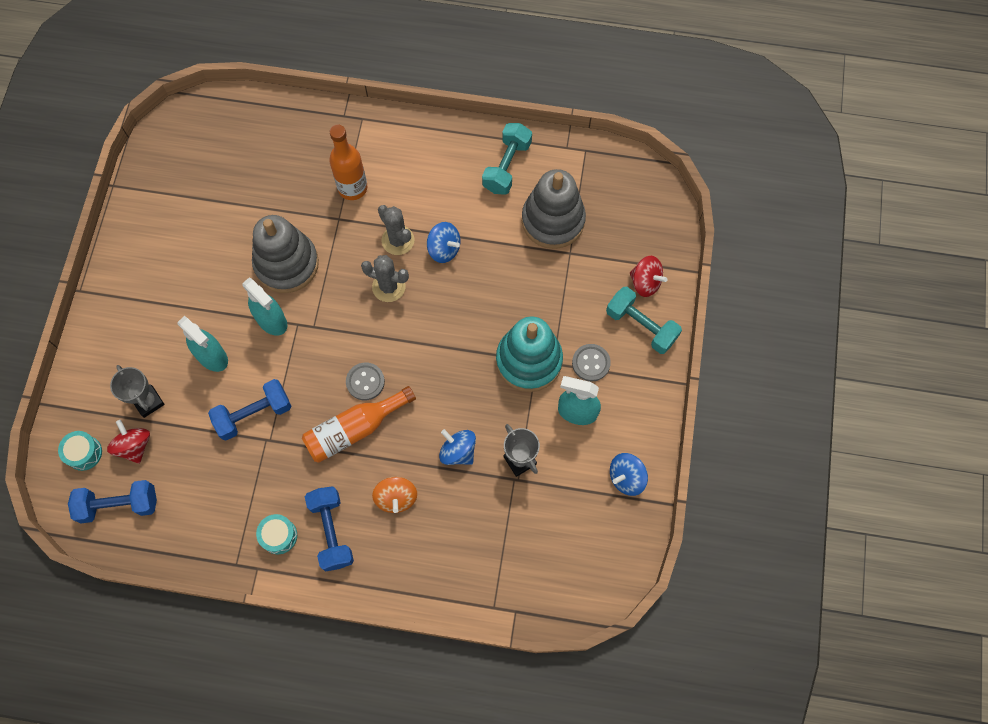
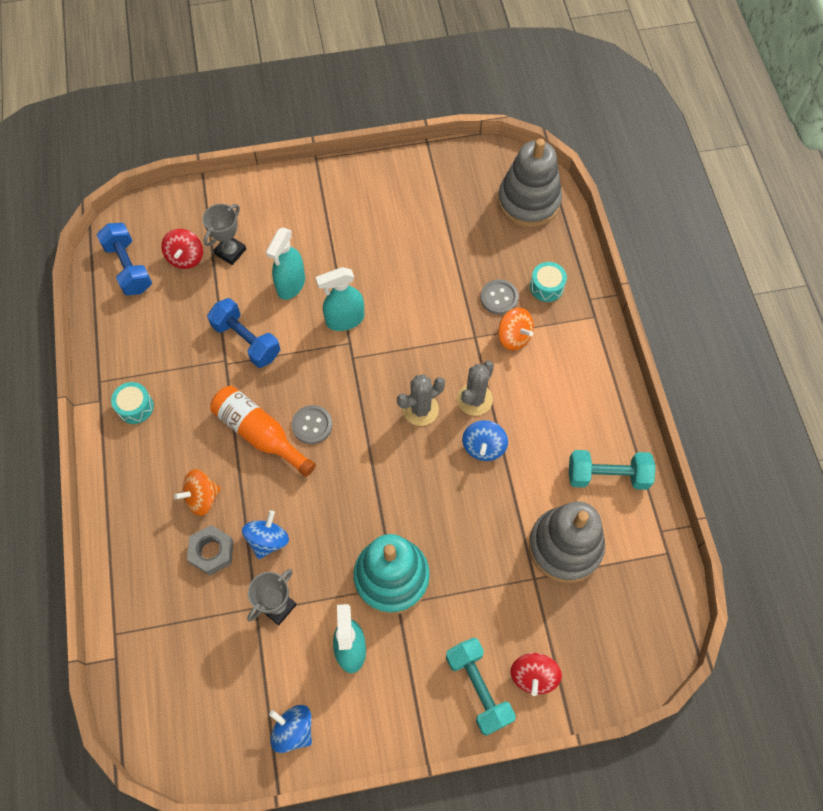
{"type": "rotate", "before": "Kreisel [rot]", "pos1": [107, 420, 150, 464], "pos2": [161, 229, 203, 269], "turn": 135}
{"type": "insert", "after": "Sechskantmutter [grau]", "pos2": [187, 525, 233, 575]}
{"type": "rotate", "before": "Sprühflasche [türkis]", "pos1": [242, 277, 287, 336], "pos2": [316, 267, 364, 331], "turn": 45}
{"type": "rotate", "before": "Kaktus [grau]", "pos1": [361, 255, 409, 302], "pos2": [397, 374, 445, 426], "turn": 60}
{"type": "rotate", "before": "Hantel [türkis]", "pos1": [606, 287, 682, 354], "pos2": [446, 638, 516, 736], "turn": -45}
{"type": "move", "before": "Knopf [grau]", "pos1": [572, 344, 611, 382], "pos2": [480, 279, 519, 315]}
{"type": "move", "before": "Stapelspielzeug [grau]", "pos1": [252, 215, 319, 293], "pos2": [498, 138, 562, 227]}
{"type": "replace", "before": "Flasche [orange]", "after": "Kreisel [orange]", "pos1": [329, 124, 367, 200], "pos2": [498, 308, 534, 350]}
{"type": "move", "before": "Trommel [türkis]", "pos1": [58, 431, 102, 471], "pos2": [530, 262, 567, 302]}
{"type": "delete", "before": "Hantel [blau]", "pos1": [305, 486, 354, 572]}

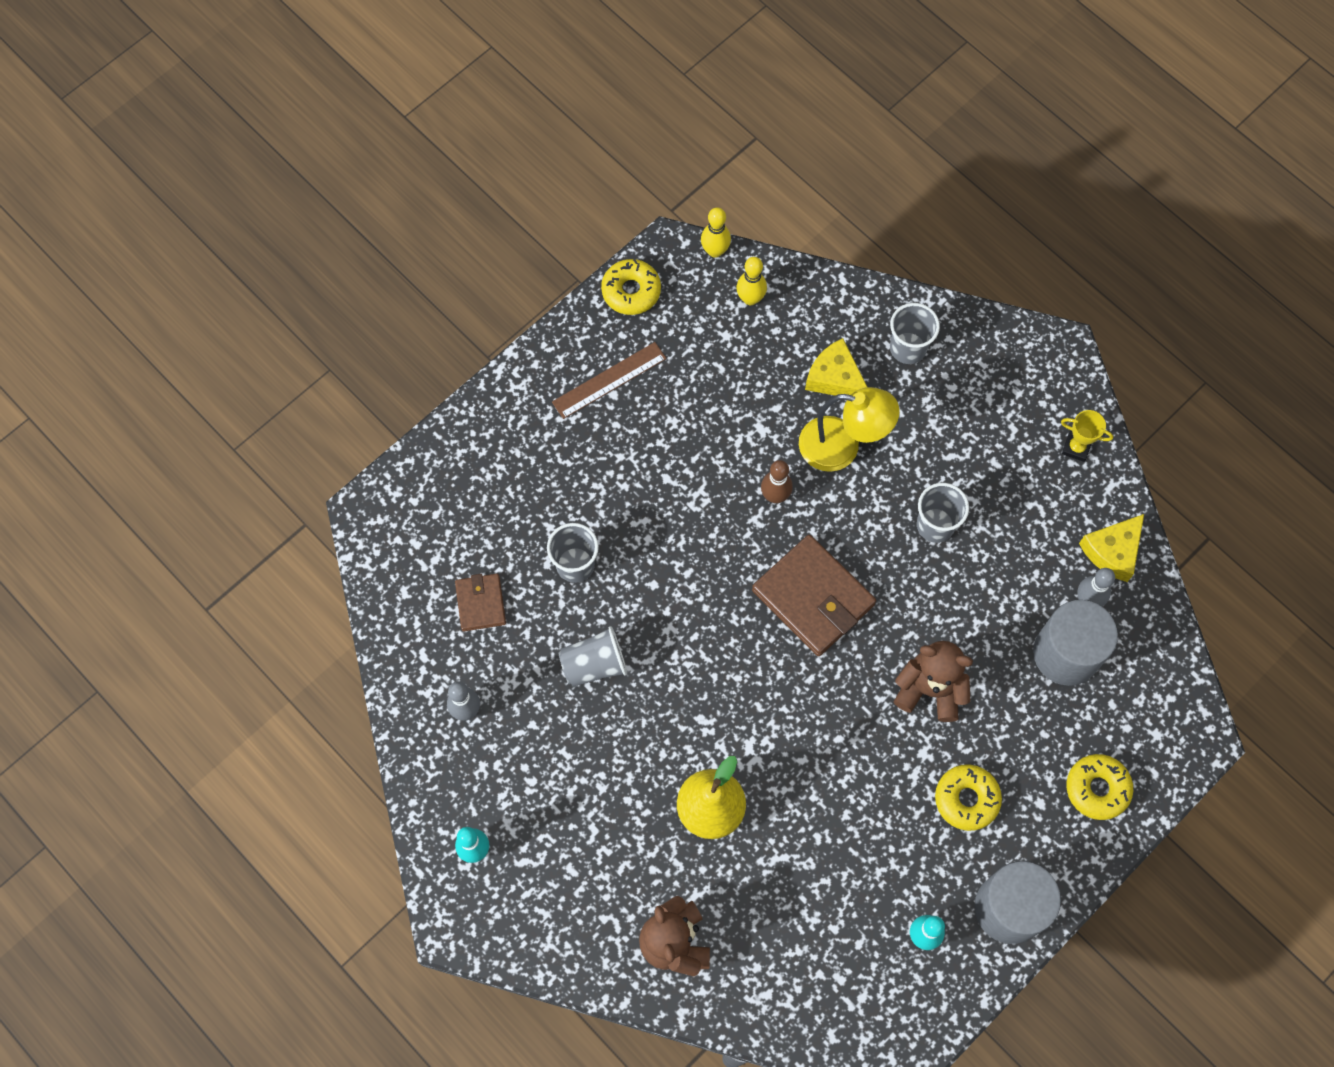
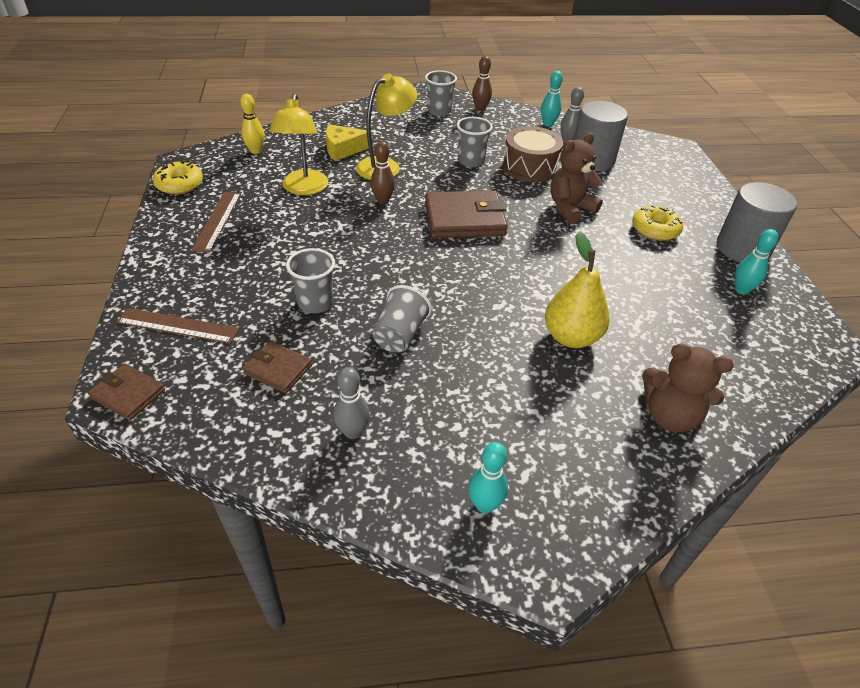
{"type": "insert", "after": "Geldbörse [braun]", "pos2": [88, 363, 165, 421]}
{"type": "insert", "after": "Lineal [braun]", "pos2": [116, 308, 239, 344]}
{"type": "insert", "after": "Lampe [gelb]", "pos2": [269, 94, 328, 195]}
{"type": "move", "before": "Becher [grau]", "pos1": [890, 303, 940, 364], "pos2": [425, 70, 457, 117]}
{"type": "replace", "before": "Pokal [gelb]", "after": "Bowlingkegel [braun]", "pos1": [1061, 410, 1113, 462], "pos2": [472, 56, 492, 111]}
{"type": "insert", "after": "Trommel [braun]", "pos2": [503, 126, 563, 182]}
{"type": "replace", "before": "Käse [gelb]", "after": "Bowlingkegel [türkis]", "pos1": [1079, 514, 1144, 582], "pos2": [541, 71, 563, 127]}
{"type": "delete", "before": "Bowlingkegel [gelb]", "pos1": [701, 207, 731, 258]}
{"type": "delete", "before": "Donut [gelb]", "pos1": [1066, 754, 1133, 820]}

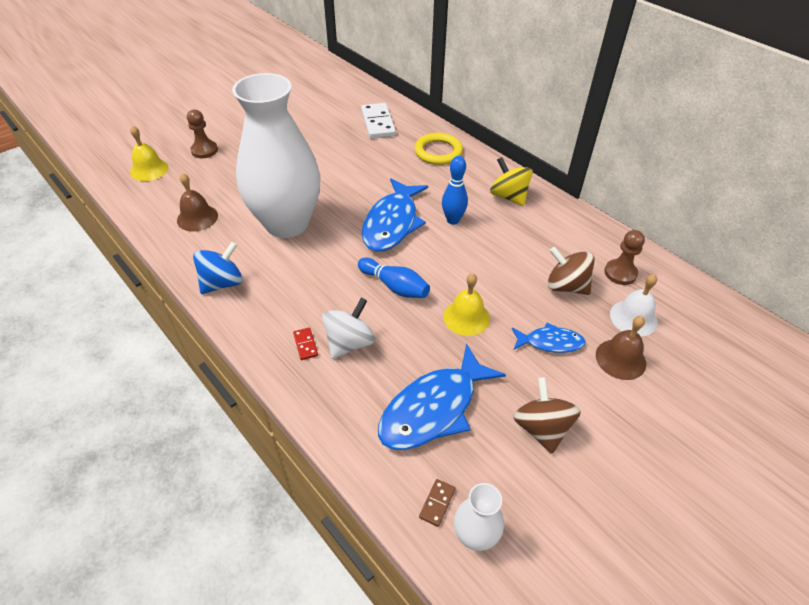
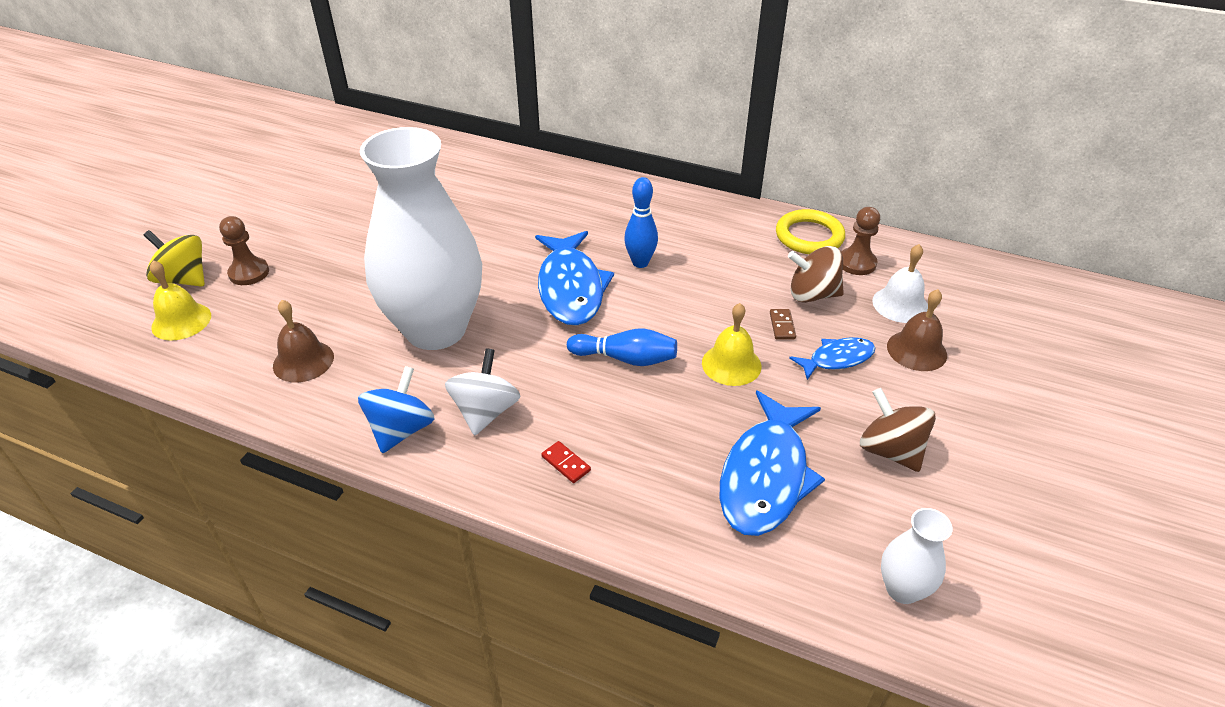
{"type": "move", "before": "Kreisel [gelb]", "pos1": [490, 157, 533, 206], "pos2": [144, 230, 205, 287]}
{"type": "move", "before": "Kreisel [weiß]", "pos1": [322, 298, 375, 359], "pos2": [445, 348, 521, 435]}
{"type": "move", "before": "Dominostein [braun]", "pos1": [419, 479, 455, 527], "pos2": [770, 309, 796, 339]}
{"type": "move", "before": "Ring [gelb]", "pos1": [414, 133, 463, 165], "pos2": [776, 209, 845, 254]}
{"type": "delete", "before": "Dominostein [weiß]", "pos1": [361, 103, 396, 138]}

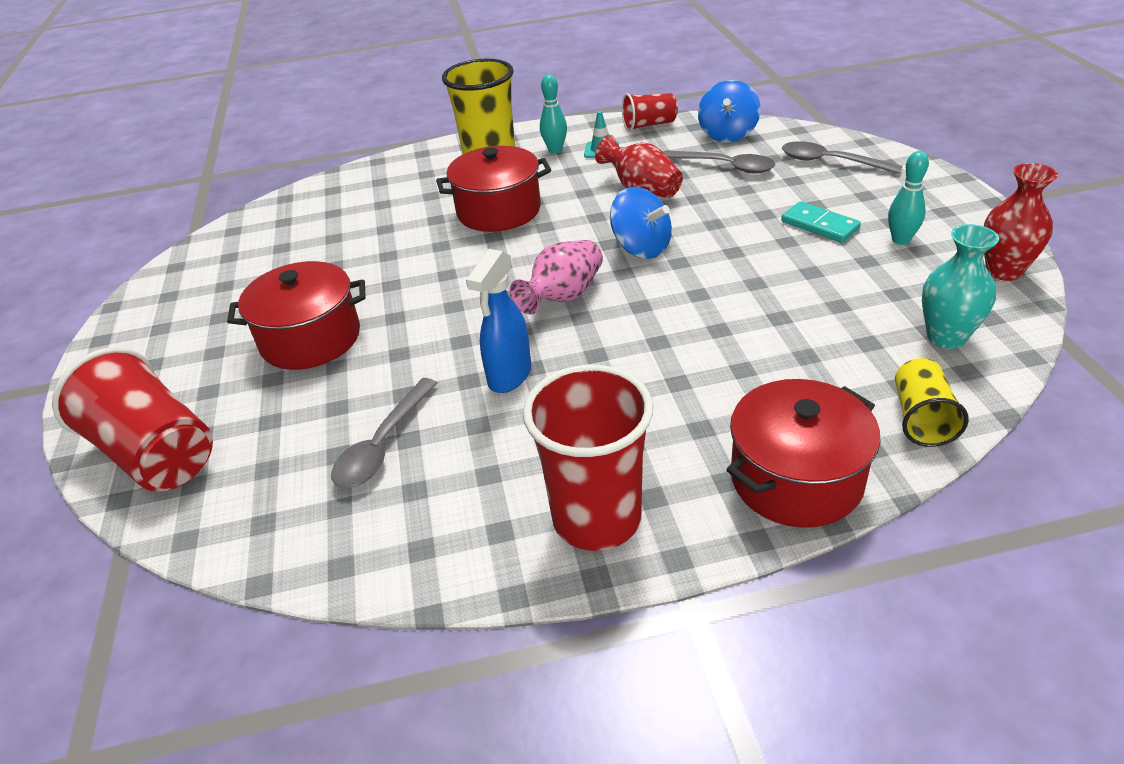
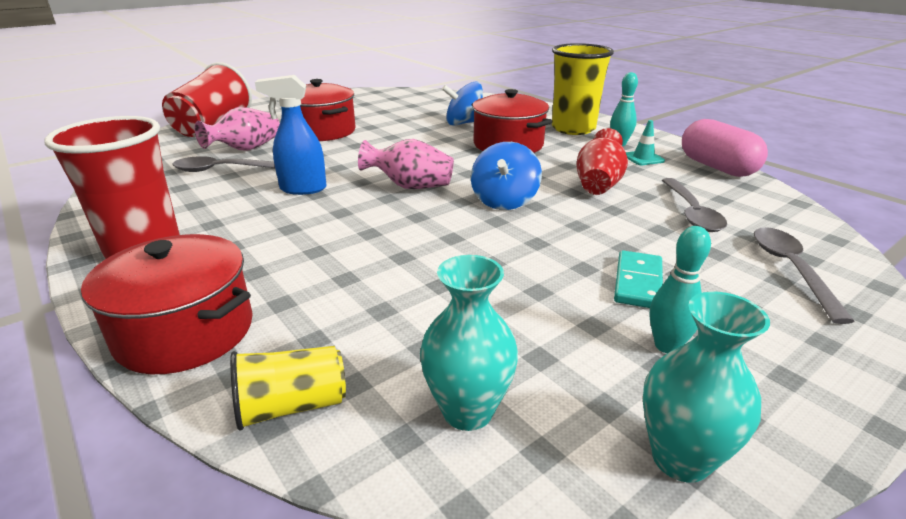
{"type": "insert", "after": "Vase [rosa]", "pos2": [195, 107, 280, 151]}
{"type": "move", "before": "Kreisel [blau]", "pos1": [698, 80, 761, 143], "pos2": [442, 82, 483, 126]}
{"type": "recolor", "before": "Vase [rot]", "after": "Vase [türkis]", "pos1": [984, 163, 1058, 281], "pos2": [643, 292, 770, 483]}
{"type": "replace", "before": "Becher [rot]", "after": "Kapsel [rosa]", "pos1": [622, 93, 678, 131], "pos2": [682, 119, 768, 177]}

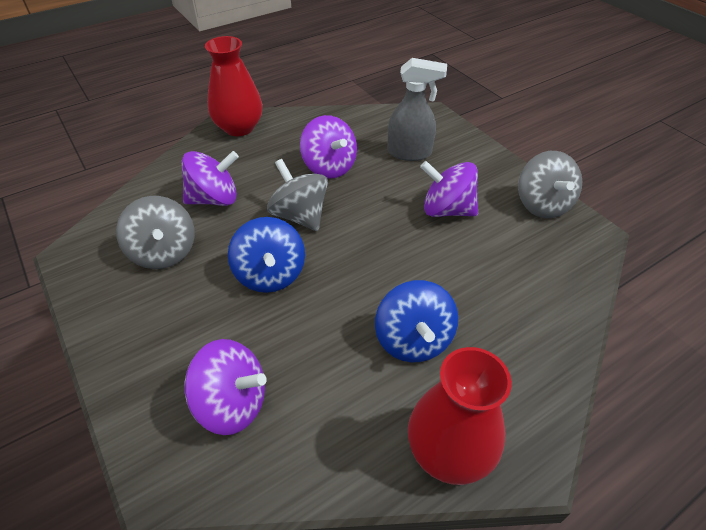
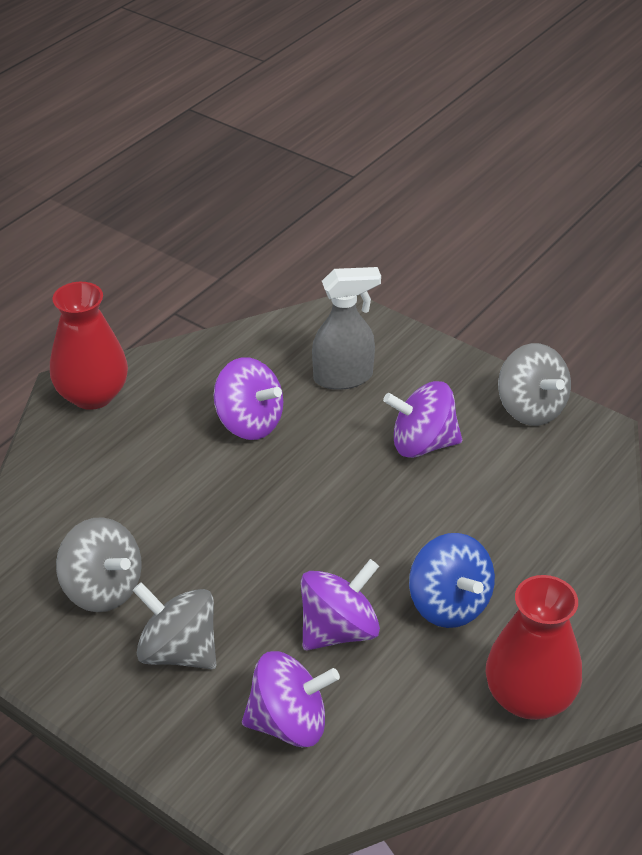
{"type": "move", "before": "Kreisel [grau]", "pos1": [267, 159, 328, 231], "pos2": [133, 582, 216, 669]}
{"type": "move", "before": "Kreisel [lila]", "pos1": [182, 151, 239, 206], "pos2": [301, 559, 380, 651]}
{"type": "delete", "before": "Kreisel [blau]", "pos1": [228, 217, 305, 293]}

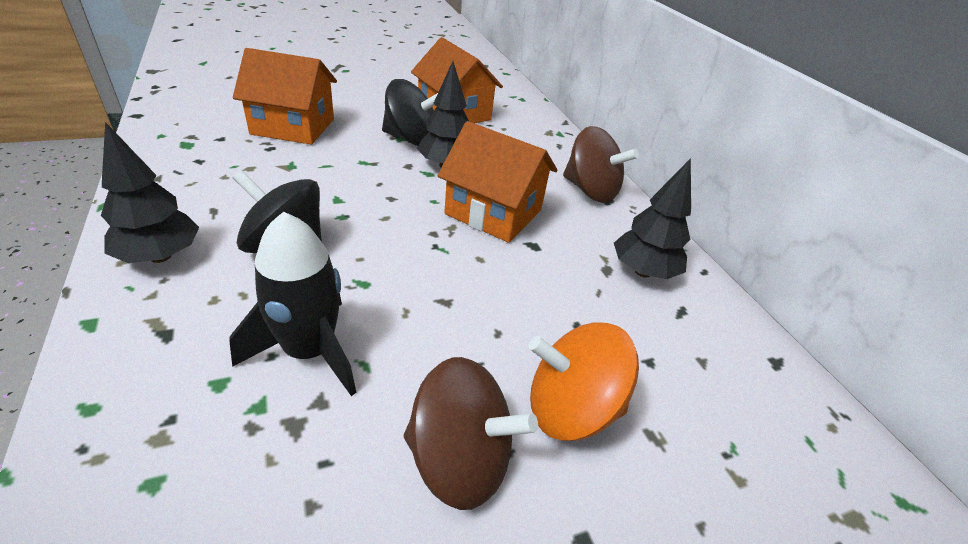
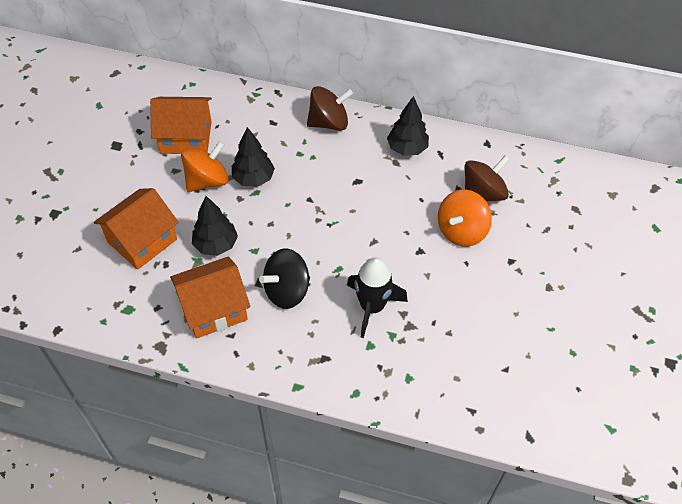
{"type": "move", "before": "Haus [orange]", "pos1": [438, 121, 557, 243], "pos2": [170, 256, 250, 339]}
{"type": "recolor", "before": "Kreisel [schwarz]", "after": "Kreisel [orange]", "pos1": [382, 79, 438, 146], "pos2": [181, 141, 229, 192]}
{"type": "move", "before": "Baum [schwarz]", "pos1": [101, 122, 199, 263], "pos2": [192, 196, 238, 256]}
{"type": "move", "before": "Kreisel [braun]", "pos1": [404, 357, 538, 510], "pos2": [465, 156, 510, 202]}

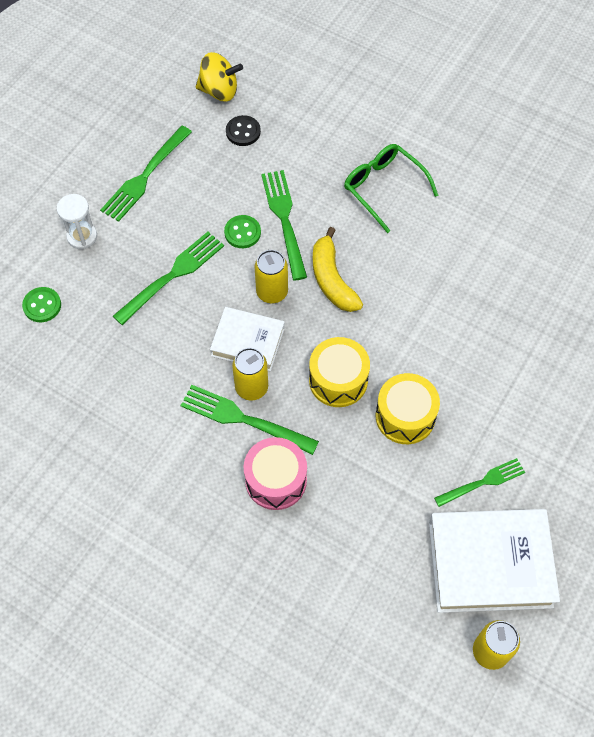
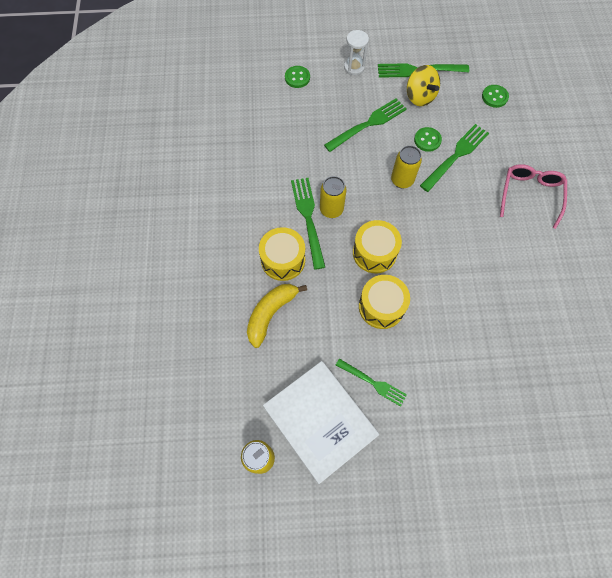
{"type": "move", "before": "Banane [gelb]", "pos1": [313, 227, 363, 312], "pos2": [247, 284, 307, 348]}
{"type": "recolor", "before": "Trommel [rosa]", "after": "Trommel [gelb]", "pos1": [244, 437, 307, 510], "pos2": [259, 227, 305, 281]}
{"type": "rotate", "before": "Gabel [grün]", "pos1": [113, 232, 224, 325], "pos2": [324, 98, 407, 152], "turn": -45}
{"type": "move", "before": "Kreisel [gelb]", "pos1": [196, 52, 243, 101], "pos2": [407, 65, 440, 106]}
{"type": "recolor", "before": "Knopf [schwarz]", "after": "Knopf [grün]", "pos1": [226, 115, 261, 146], "pos2": [482, 85, 509, 108]}
{"type": "recolor", "before": "Brille [grün]", "after": "Brille [rosa]", "pos1": [344, 144, 438, 233], "pos2": [500, 164, 567, 229]}
{"type": "delete", "before": "Buch [weiß]", "pos1": [210, 307, 285, 371]}

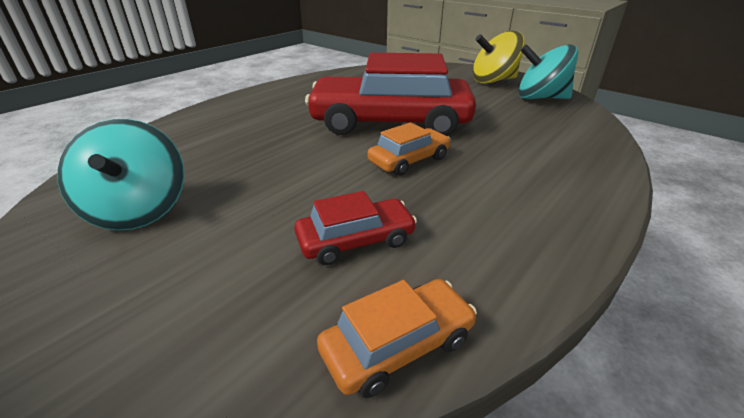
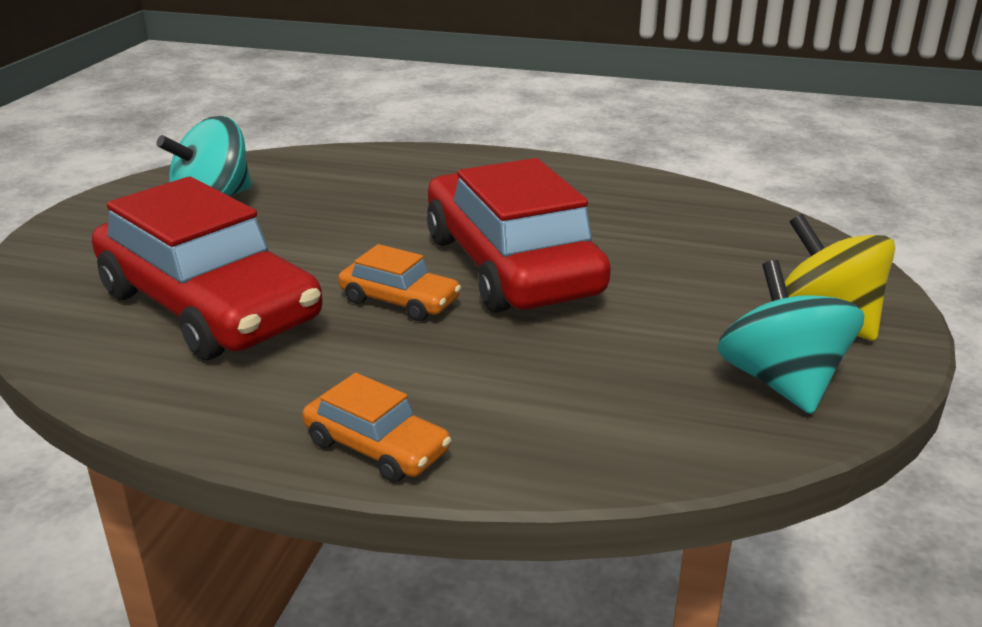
{"type": "resize", "before": "Auto [rot]", "pos1": [294, 191, 417, 265], "pos2": [92, 177, 323, 360], "scale": 2.2}
{"type": "move", "before": "Auto [orange]", "pos1": [317, 279, 477, 398], "pos2": [302, 373, 451, 482]}

